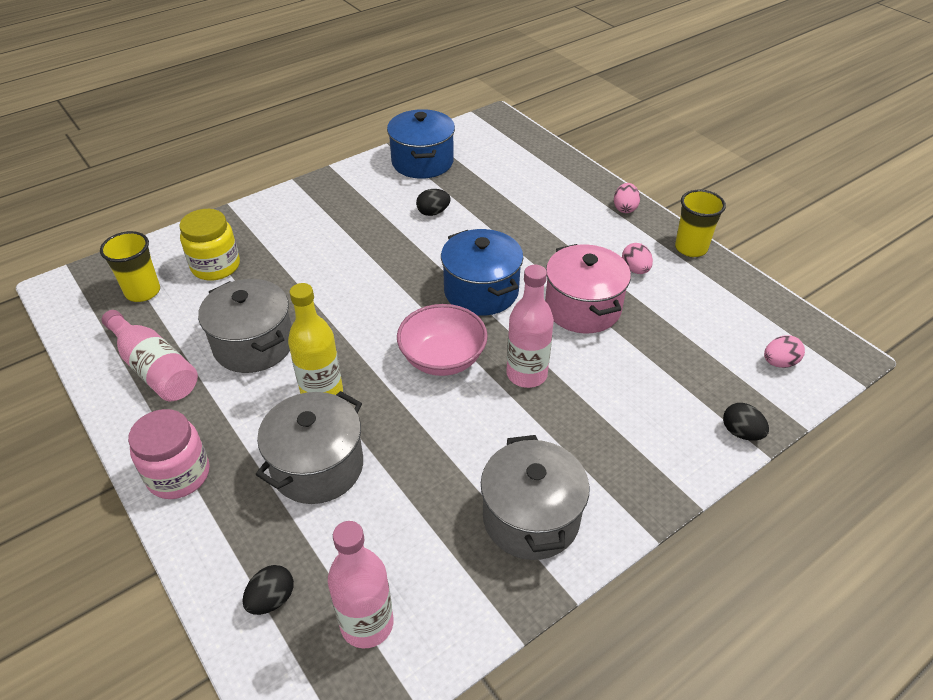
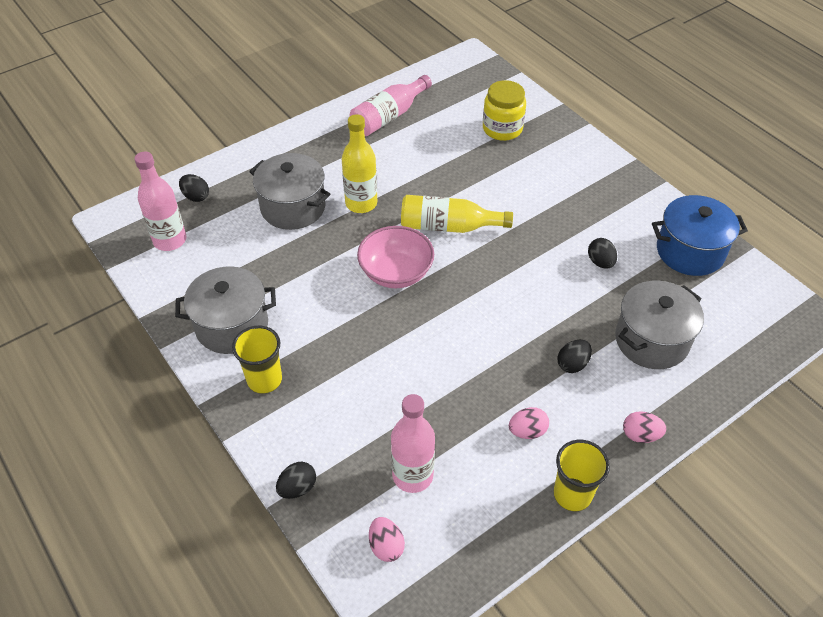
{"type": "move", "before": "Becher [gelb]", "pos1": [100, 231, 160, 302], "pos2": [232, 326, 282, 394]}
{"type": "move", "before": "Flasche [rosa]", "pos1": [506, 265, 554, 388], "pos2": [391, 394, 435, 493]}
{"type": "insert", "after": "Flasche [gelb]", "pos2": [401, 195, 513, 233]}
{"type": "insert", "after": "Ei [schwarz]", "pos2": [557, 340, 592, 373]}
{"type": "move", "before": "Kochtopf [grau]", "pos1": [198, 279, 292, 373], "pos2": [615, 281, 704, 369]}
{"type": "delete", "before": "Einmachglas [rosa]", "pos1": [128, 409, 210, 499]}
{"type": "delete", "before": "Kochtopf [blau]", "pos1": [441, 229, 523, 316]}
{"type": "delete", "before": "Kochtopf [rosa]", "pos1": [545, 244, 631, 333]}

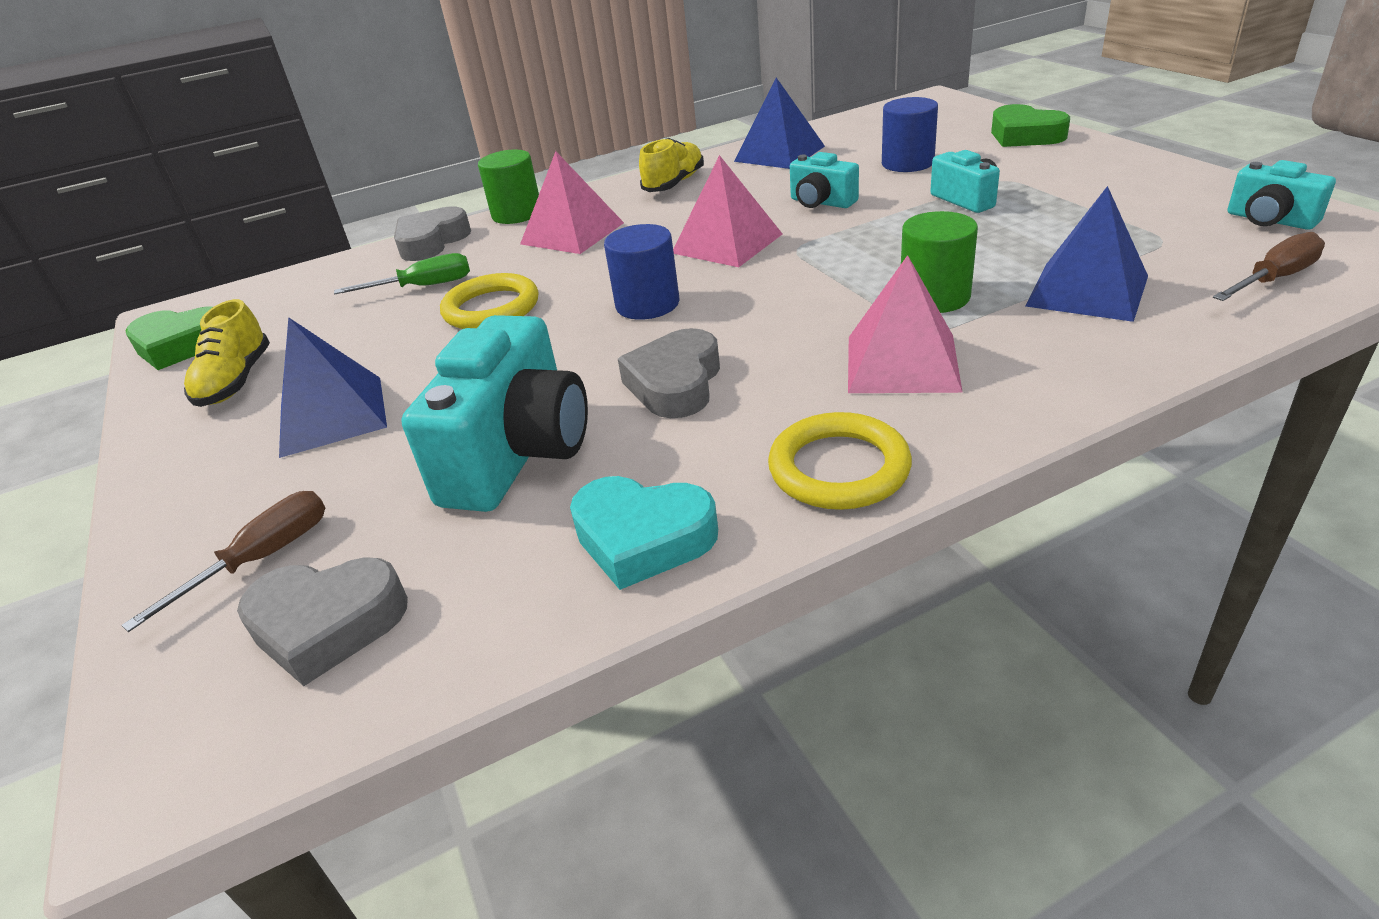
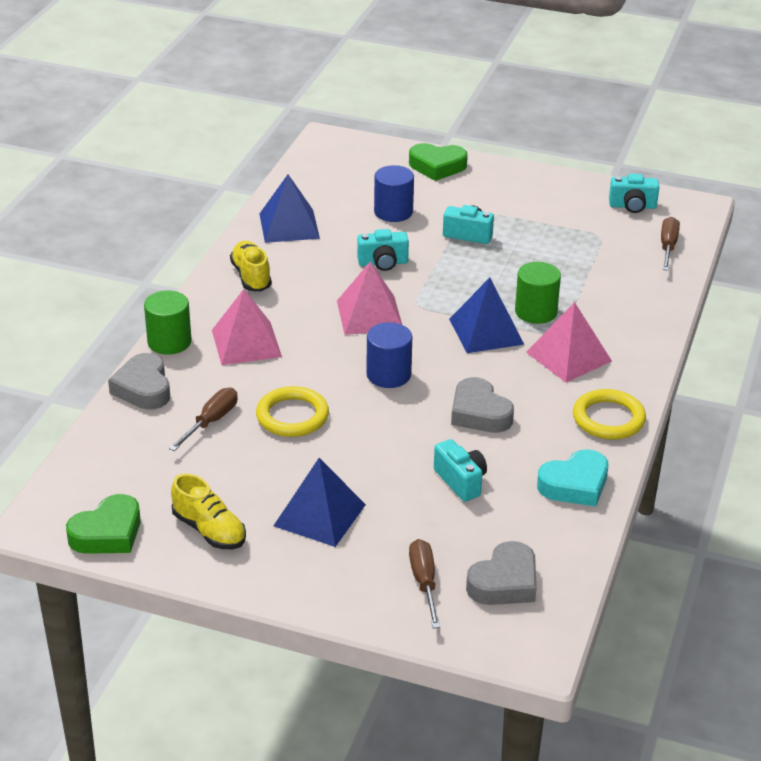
{"type": "recolor", "before": "Schraubenzieher [grün]", "after": "Schraubenzieher [braun]", "pos1": [334, 253, 470, 294], "pos2": [169, 388, 237, 451]}
{"type": "resize", "before": "Kamera [türkis]", "pos1": [401, 315, 588, 512], "pos2": [434, 439, 487, 502], "scale": 0.53}
{"type": "move", "before": "Pyramide [blau]", "pos1": [1025, 186, 1148, 322], "pos2": [449, 278, 524, 353]}

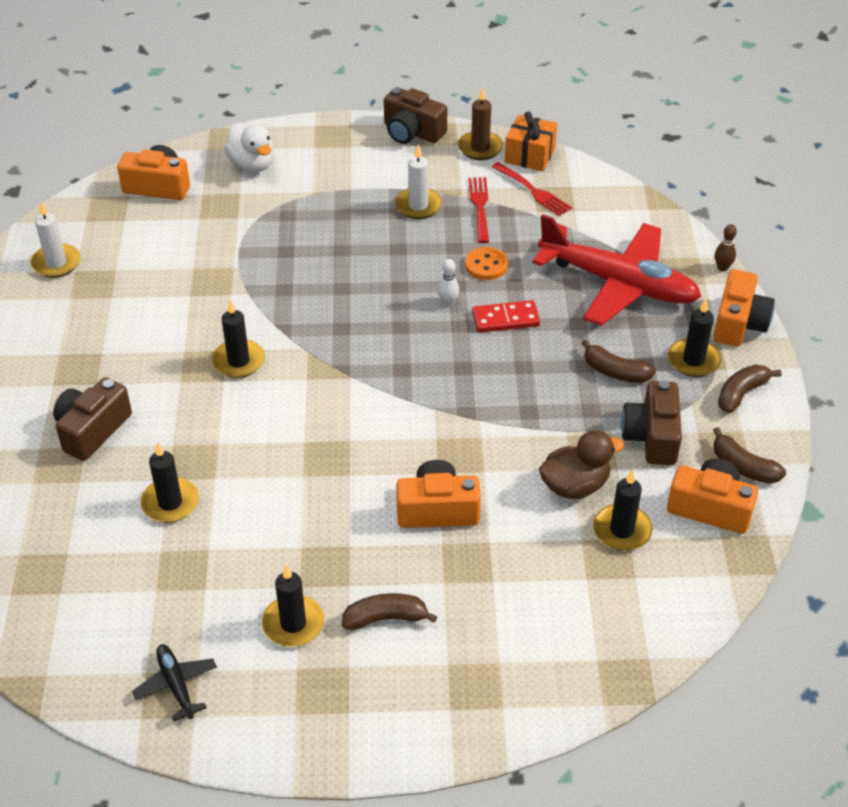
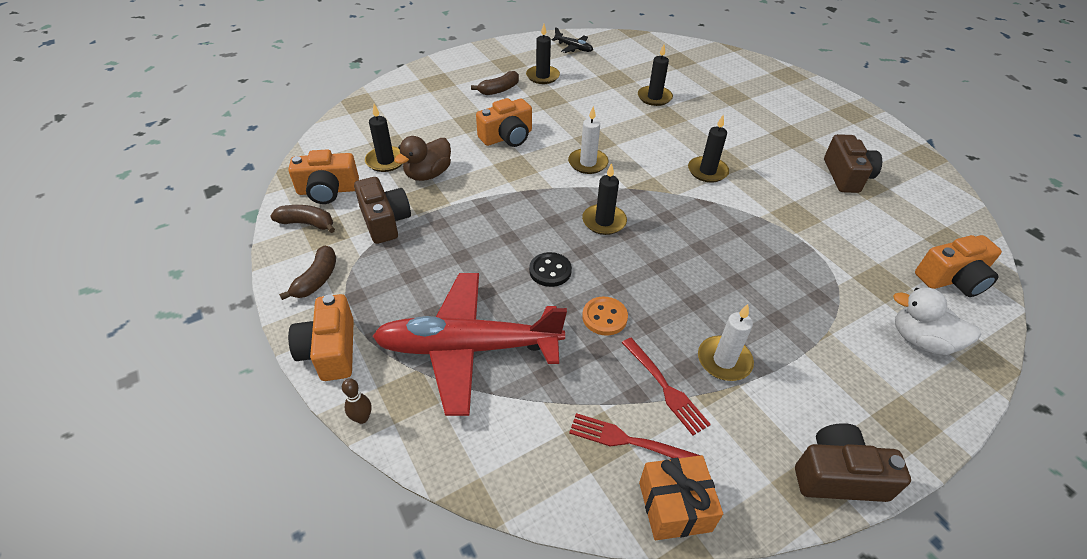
{"type": "replace", "before": "Dominostein [rot]", "after": "Knopf [schwarz]", "pos1": [472, 300, 540, 332], "pos2": [529, 252, 572, 287]}
{"type": "move", "before": "Kerze [weiß]", "pos1": [30, 202, 81, 278], "pos2": [568, 106, 609, 174]}
{"type": "move", "before": "Kerze [schwarz]", "pos1": [668, 299, 721, 377], "pos2": [582, 163, 627, 235]}
{"type": "move", "before": "Kamera [braun]", "pos1": [53, 377, 132, 461], "pos2": [824, 134, 882, 193]}
{"type": "delete", "before": "Bowlingkegel [weiß]", "pos1": [438, 259, 459, 306]}
{"type": "delete", "before": "Kerze [braun]", "pos1": [458, 87, 503, 160]}
{"type": "delete", "before": "Banane [braun]", "pos1": [582, 339, 656, 382]}

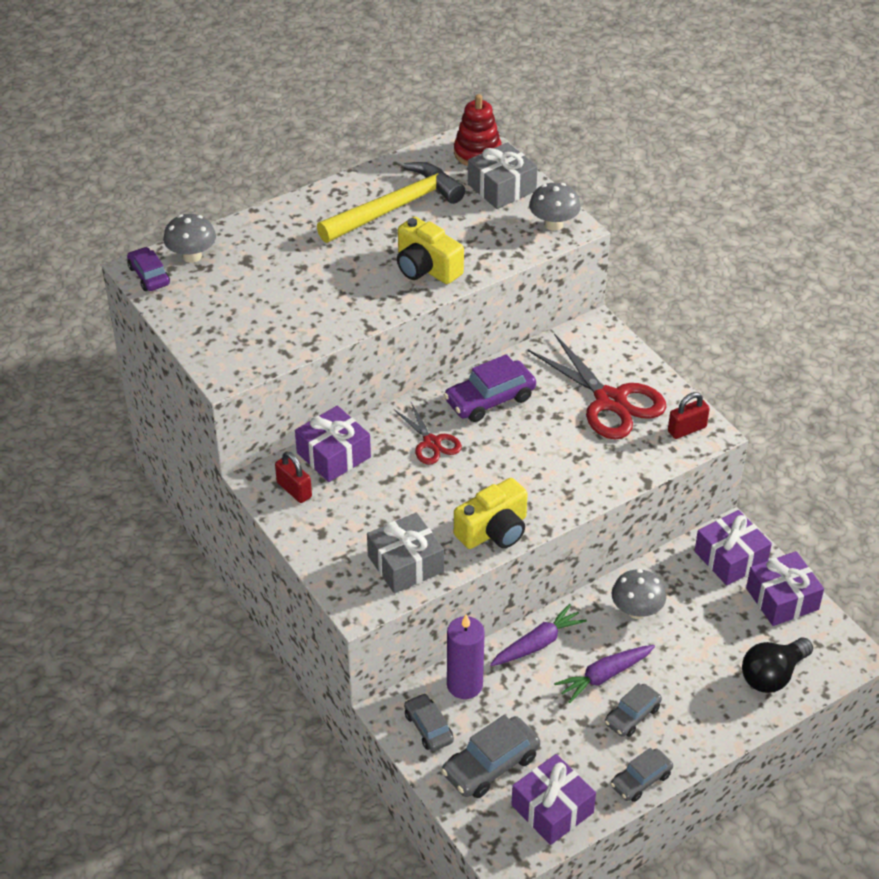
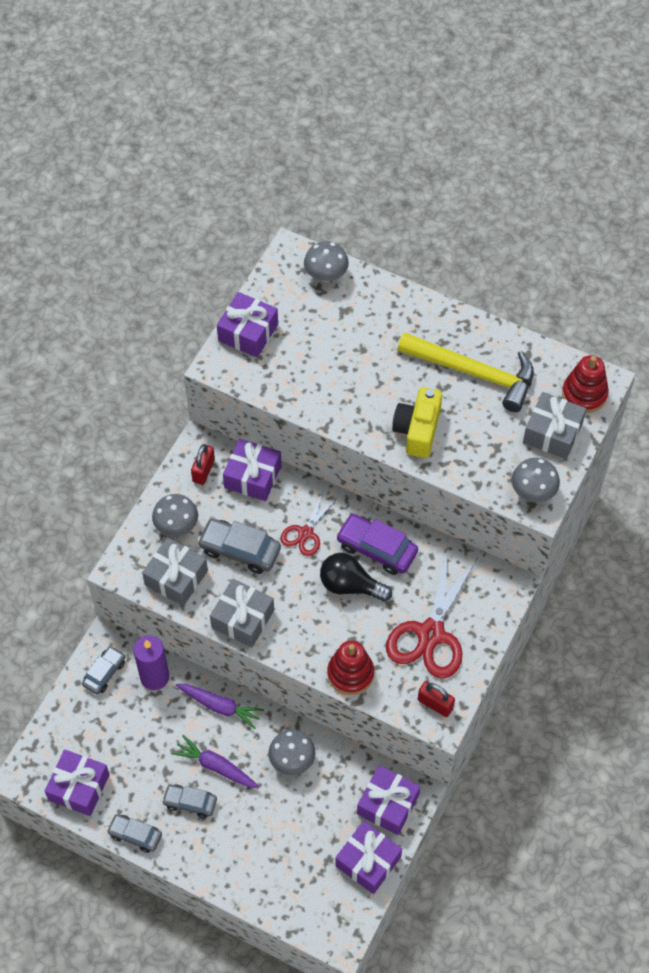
{"type": "insert", "after": "Pilz [grau]", "pos2": [152, 494, 198, 537]}
{"type": "move", "before": "Auto [grau]", "pos1": [441, 715, 540, 798], "pos2": [197, 518, 281, 574]}
{"type": "replace", "before": "Kamera [gelb]", "after": "Geschenk [grau]", "pos1": [454, 478, 528, 549], "pos2": [210, 579, 274, 647]}
{"type": "insert", "after": "Geschenk [lila]", "pos2": [217, 292, 278, 357]}
{"type": "move", "before": "Glühbirne [schwarz]", "pos1": [742, 638, 813, 693], "pos2": [320, 553, 392, 602]}
{"type": "insert", "after": "Stapelspielzeug [rot]", "pos2": [327, 640, 374, 695]}
{"type": "delete", "before": "Auto [lila]", "pos1": [127, 247, 170, 291]}

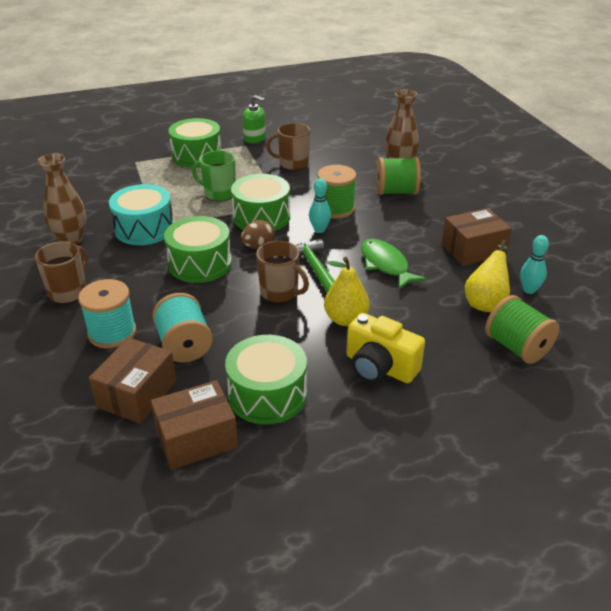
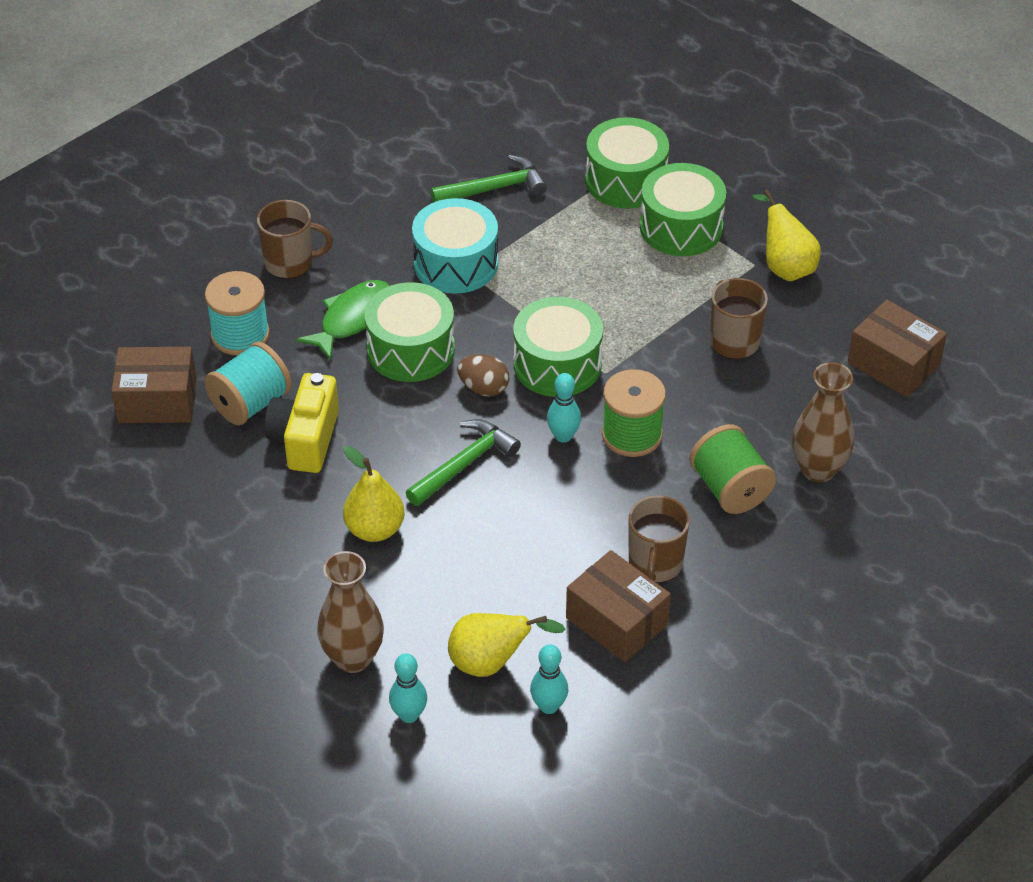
{"type": "move", "before": "Kamera [gelb]", "pos1": [347, 313, 425, 383], "pos2": [265, 373, 339, 473]}
{"type": "move", "before": "Fisch [grün]", "pos1": [361, 239, 427, 289], "pos2": [296, 280, 390, 361]}
{"type": "move", "before": "Vase [braun]", "pos1": [38, 153, 87, 244], "pos2": [317, 551, 384, 673]}
{"type": "replace", "before": "Garnrolle [grün]", "after": "Bowlingkegel [türkis]", "pos1": [485, 295, 560, 364], "pos2": [389, 653, 427, 723]}
{"type": "insert", "after": "Hammer [grün]", "pos2": [431, 155, 547, 203]}
{"type": "move", "before": "Trommel [grün]", "pos1": [225, 335, 307, 425], "pos2": [585, 117, 669, 209]}
{"type": "move", "before": "Tasse [braun]", "pos1": [256, 241, 309, 303], "pos2": [629, 495, 690, 583]}
{"type": "replace", "before": "Seifenspender [grün]", "after": "Birne [gelb]", "pos1": [242, 95, 266, 143], "pos2": [752, 189, 821, 281]}
{"type": "move", "before": "Schachtel [braun]", "pos1": [151, 380, 238, 470], "pos2": [848, 300, 947, 397]}
{"type": "delete", "before": "Tasse [grün]", "pos1": [192, 150, 236, 202]}

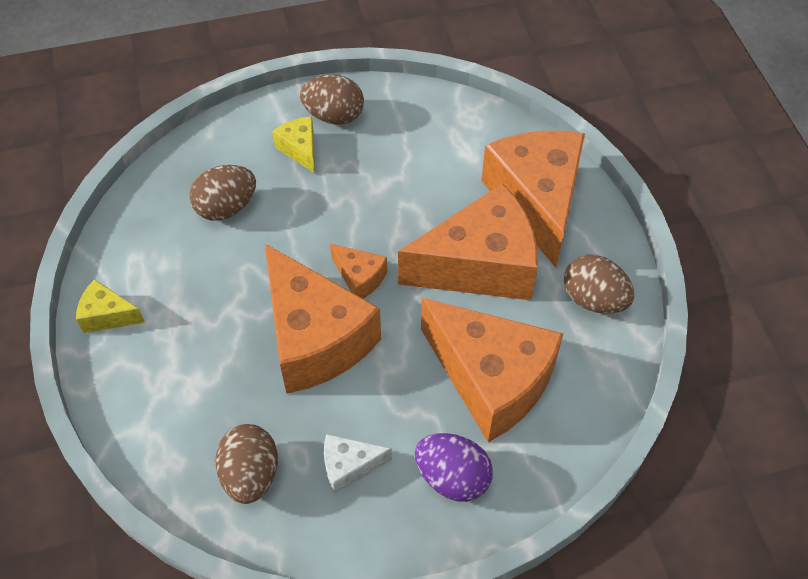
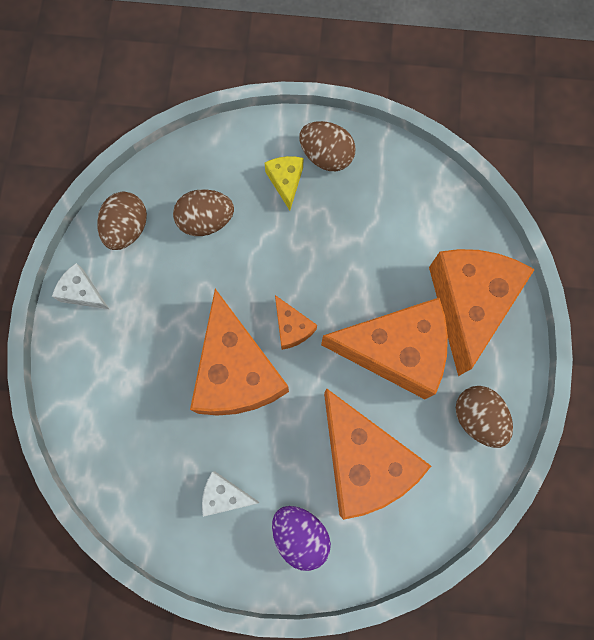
{"type": "recolor", "before": "Käse [gelb]", "after": "Käse [weiß]", "pos1": [76, 279, 145, 333], "pos2": [52, 263, 109, 309]}
{"type": "move", "before": "Ei [braun]", "pos1": [215, 424, 278, 504], "pos2": [98, 192, 147, 250]}

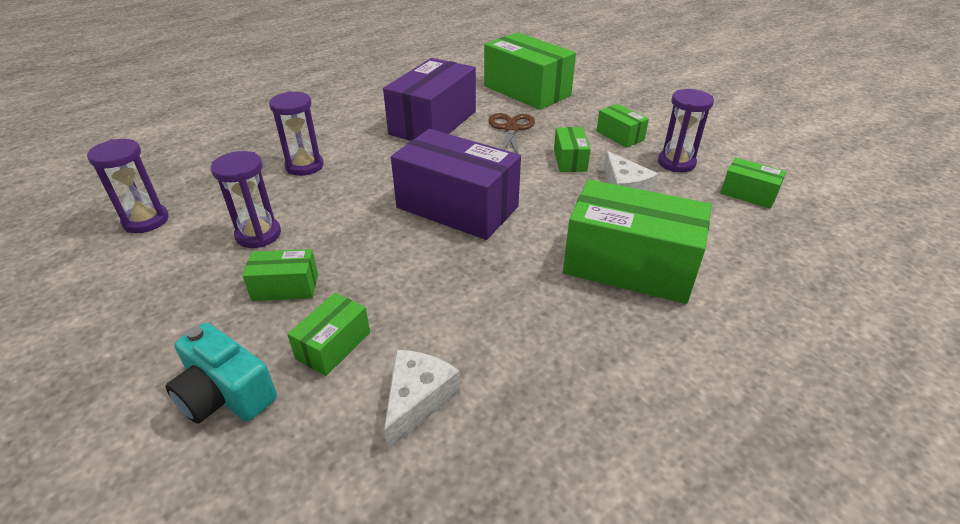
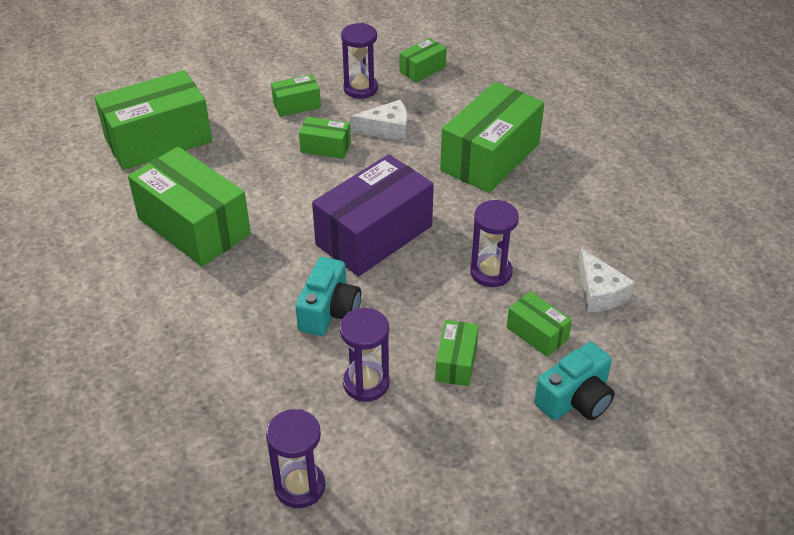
{"type": "recolor", "before": "Schachtel [lila]", "after": "Schachtel [grün]", "pos1": [383, 58, 476, 141], "pos2": [128, 147, 251, 267]}
{"type": "insert", "after": "Kamera [türkis]", "pos2": [295, 257, 361, 336]}
{"type": "move", "before": "Sanduhr [lila]", "pos1": [269, 91, 324, 176], "pos2": [470, 200, 519, 287]}
{"type": "rotate", "before": "Käse [weiß]", "pos1": [384, 350, 460, 450], "pos2": [578, 248, 635, 313], "turn": -150}
{"type": "delete", "before": "Schere [braun]", "pos1": [488, 113, 535, 154]}

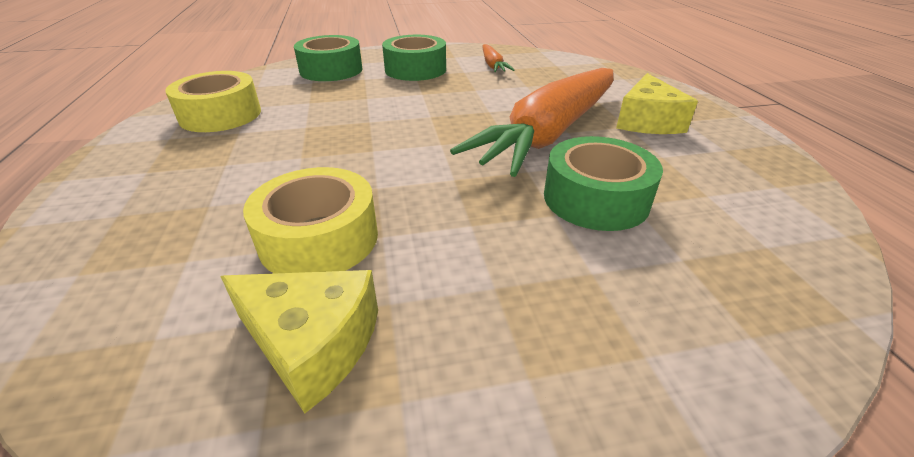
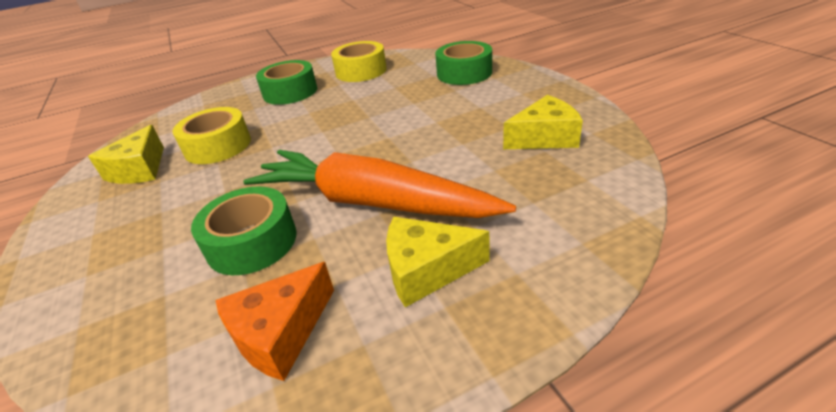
{"type": "insert", "after": "Käse [orange]", "pos2": [215, 262, 334, 381]}
{"type": "move", "before": "Klebeband [grün]", "pos1": [382, 35, 446, 81], "pos2": [256, 60, 317, 105]}
{"type": "replace", "before": "Karotte [orange]", "after": "Käse [gelb]", "pos1": [483, 44, 514, 72], "pos2": [503, 95, 583, 149]}

